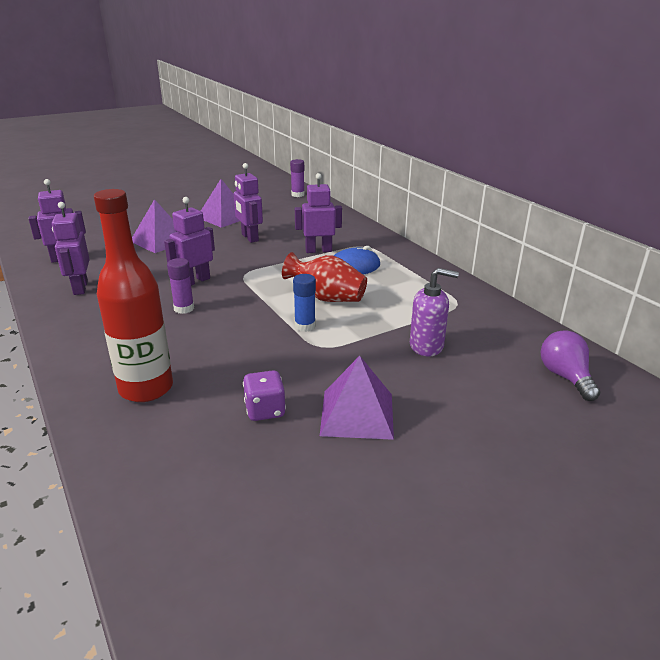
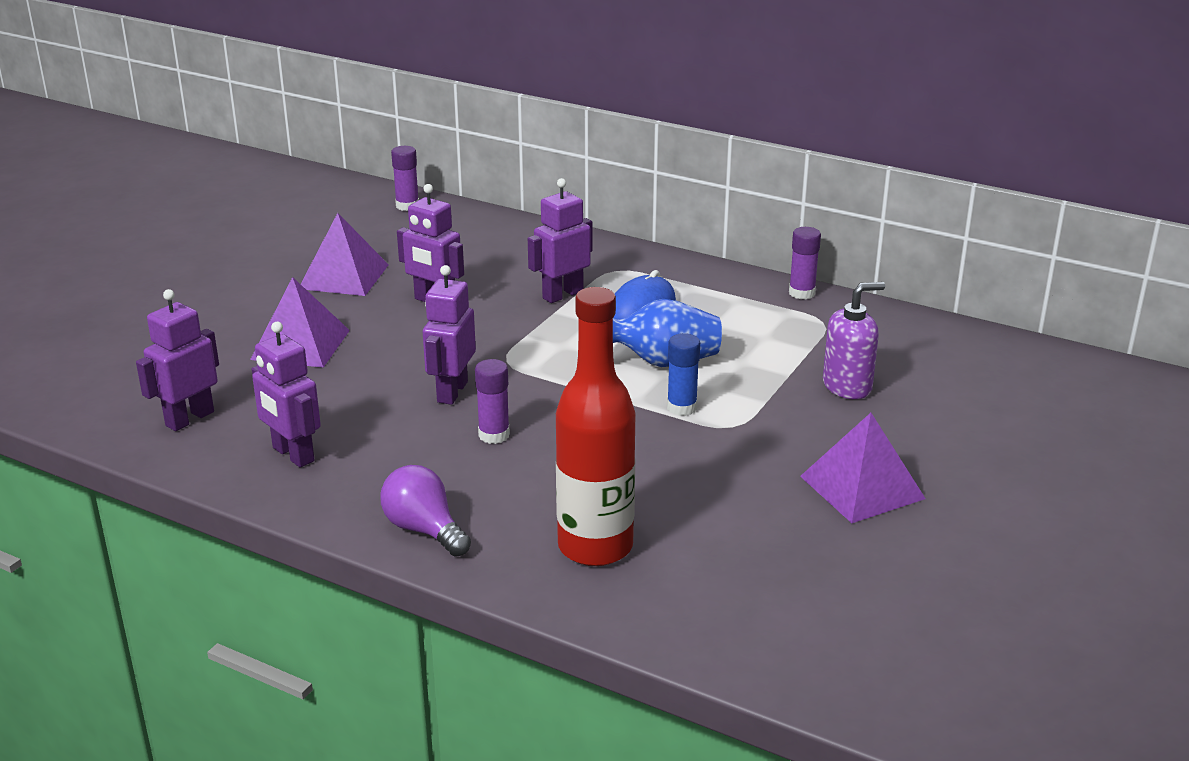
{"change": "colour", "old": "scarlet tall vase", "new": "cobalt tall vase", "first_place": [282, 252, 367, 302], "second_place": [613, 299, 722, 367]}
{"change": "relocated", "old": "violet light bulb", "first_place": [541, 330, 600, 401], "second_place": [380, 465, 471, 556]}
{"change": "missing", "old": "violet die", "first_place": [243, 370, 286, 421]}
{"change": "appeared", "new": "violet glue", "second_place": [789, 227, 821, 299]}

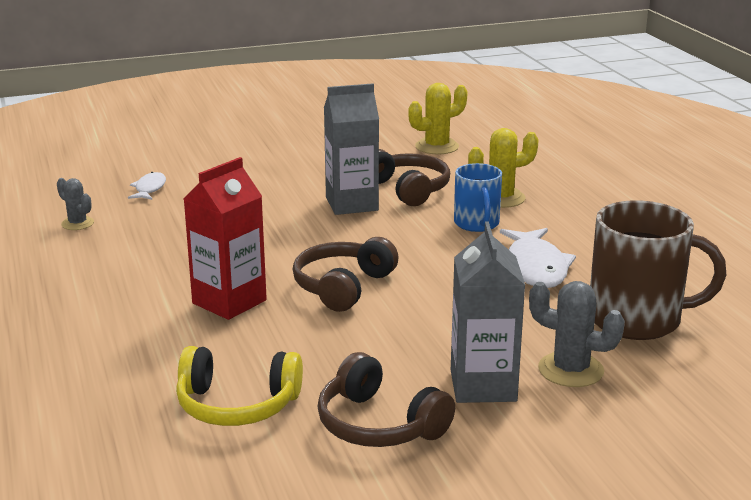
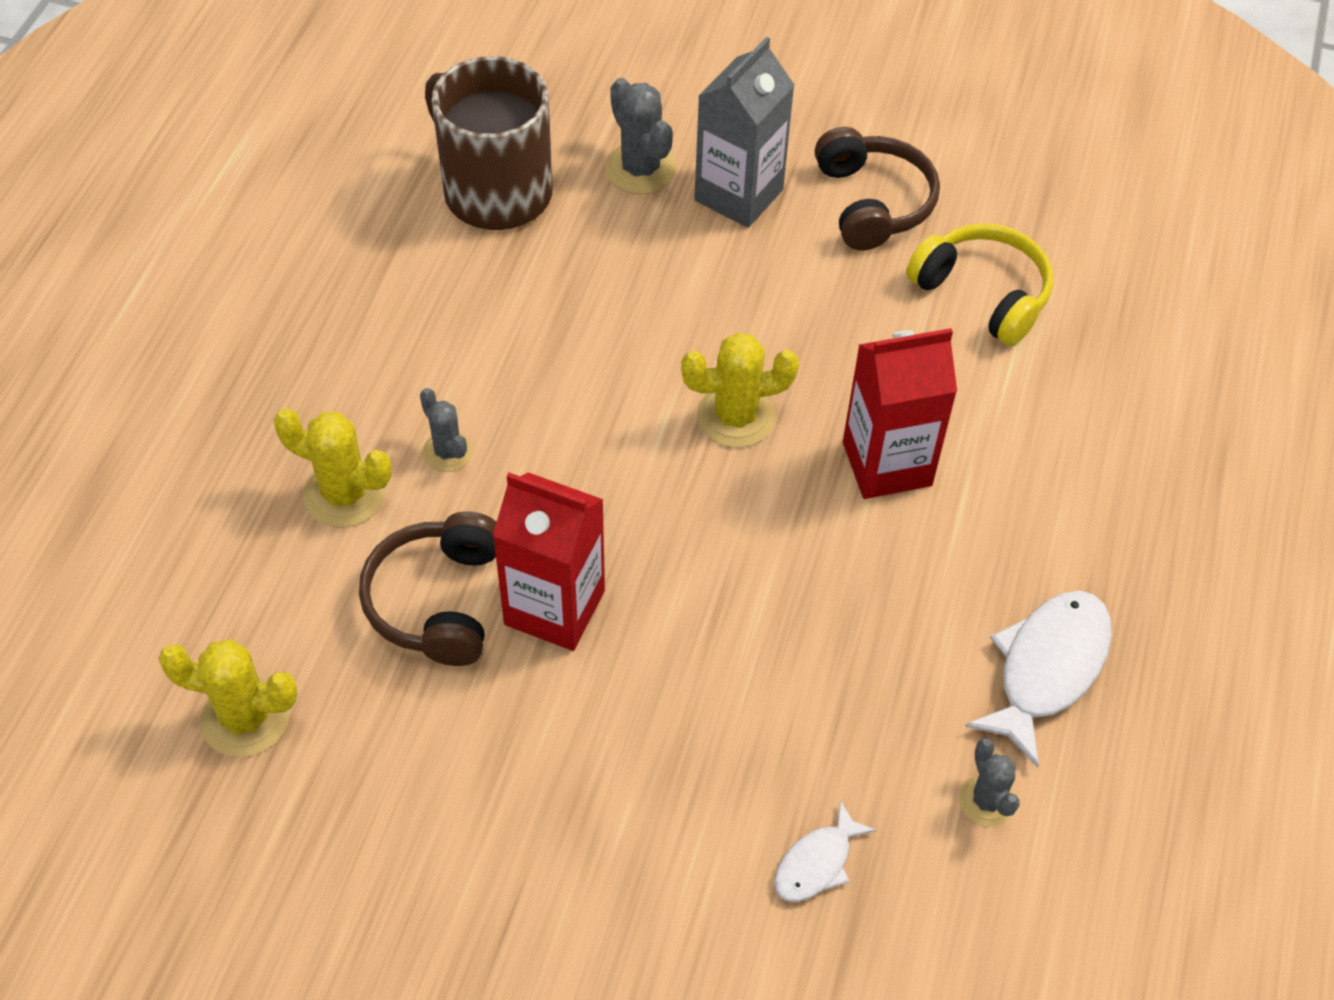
{"change": "colour", "old": "ash-grey milk carton", "new": "scarlet milk carton", "first_place": [324, 83, 379, 215], "second_place": [493, 472, 605, 651]}
{"change": "exchanged", "old": "cobalt coffee mug", "new": "ash-grey prickly plant", "first_place": [454, 163, 502, 232], "second_place": [420, 388, 473, 472]}
{"change": "relocated", "old": "white toy fish", "first_place": [500, 228, 576, 288], "second_place": [965, 590, 1112, 768]}
{"change": "exchanged", "old": "dark brown headphones", "new": "golden prickly plant", "first_place": [293, 237, 399, 312], "second_place": [681, 332, 799, 448]}

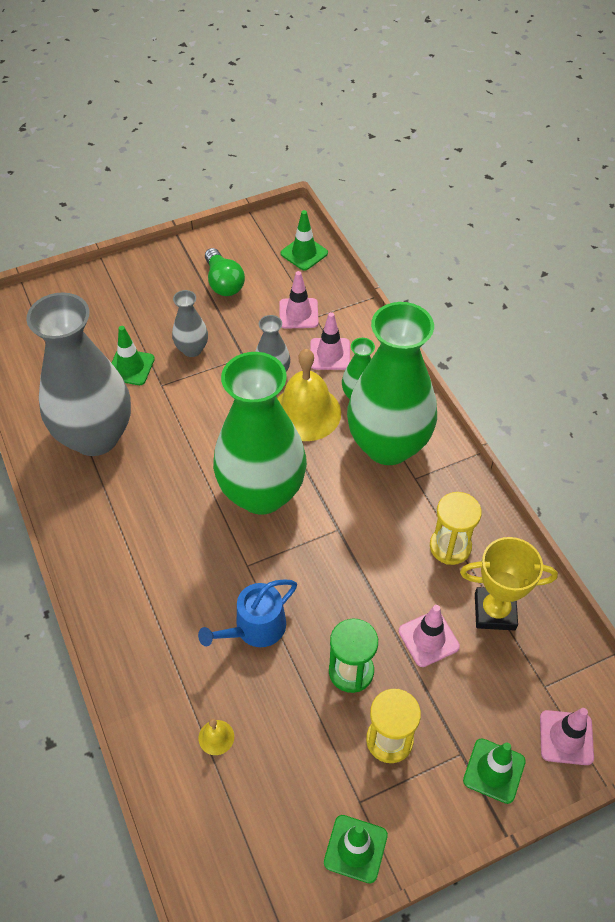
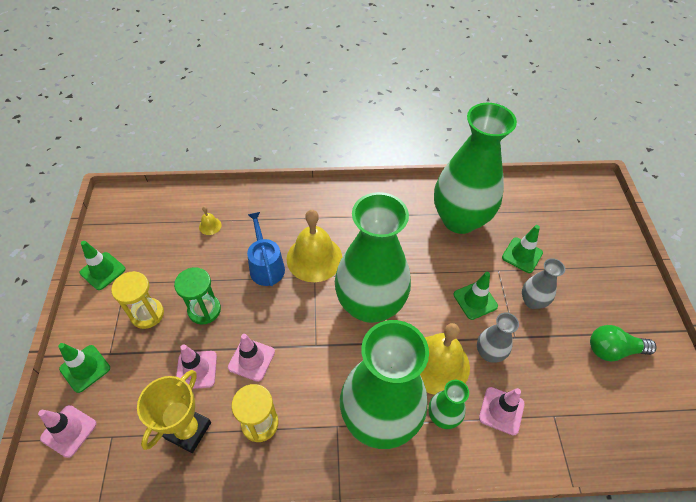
{"change": "relocated", "old": "leaf-green safety cone", "first_place": [281, 210, 328, 271], "second_place": [453, 272, 498, 320]}
{"change": "relocated", "old": "rosy safety cone", "first_place": [279, 271, 319, 329], "second_place": [228, 334, 275, 382]}
{"change": "colour", "old": "ash-grey tall vase", "new": "leaf-green tall vase", "first_place": [26, 292, 131, 456], "second_place": [434, 103, 517, 234]}
{"change": "appeared", "new": "golden hand bell", "second_place": [286, 210, 342, 282]}

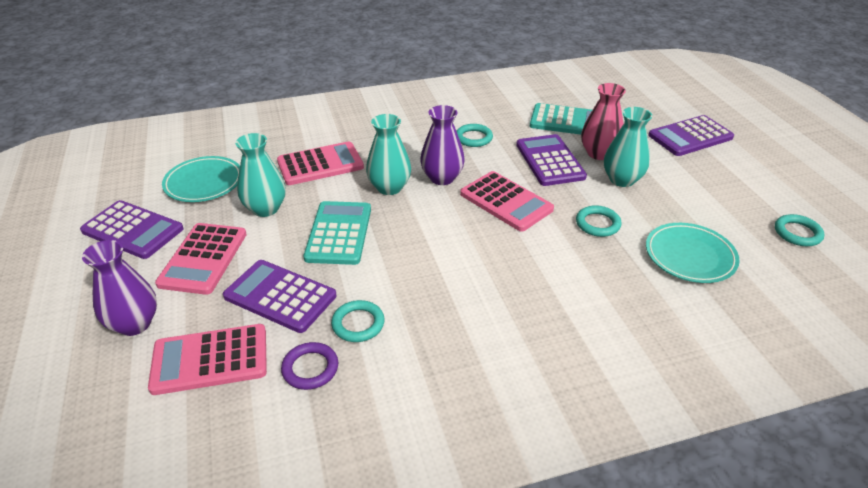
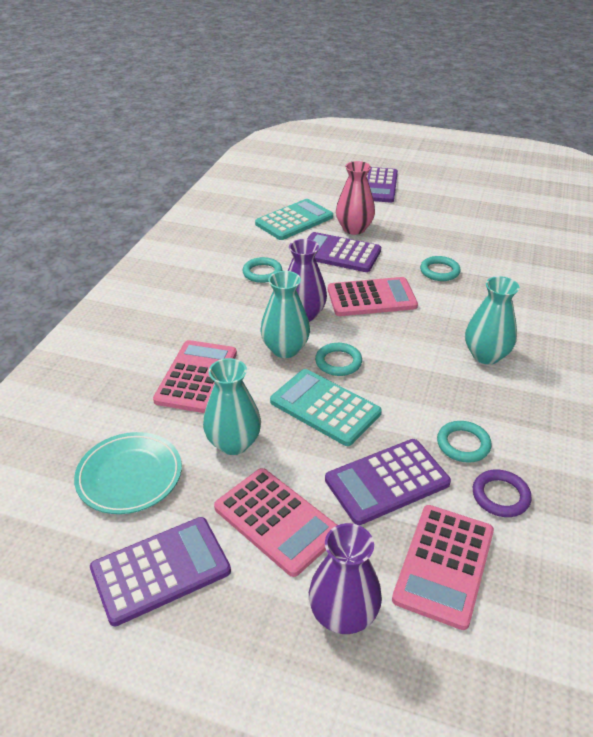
{"change": "relocated", "old": "teal tall vase", "first_place": [604, 107, 652, 187], "second_place": [465, 276, 519, 364]}
{"change": "relocated", "old": "teal torus", "first_place": [775, 214, 824, 246], "second_place": [315, 343, 362, 376]}
{"change": "missing", "old": "teal plate", "first_place": [646, 223, 740, 283]}

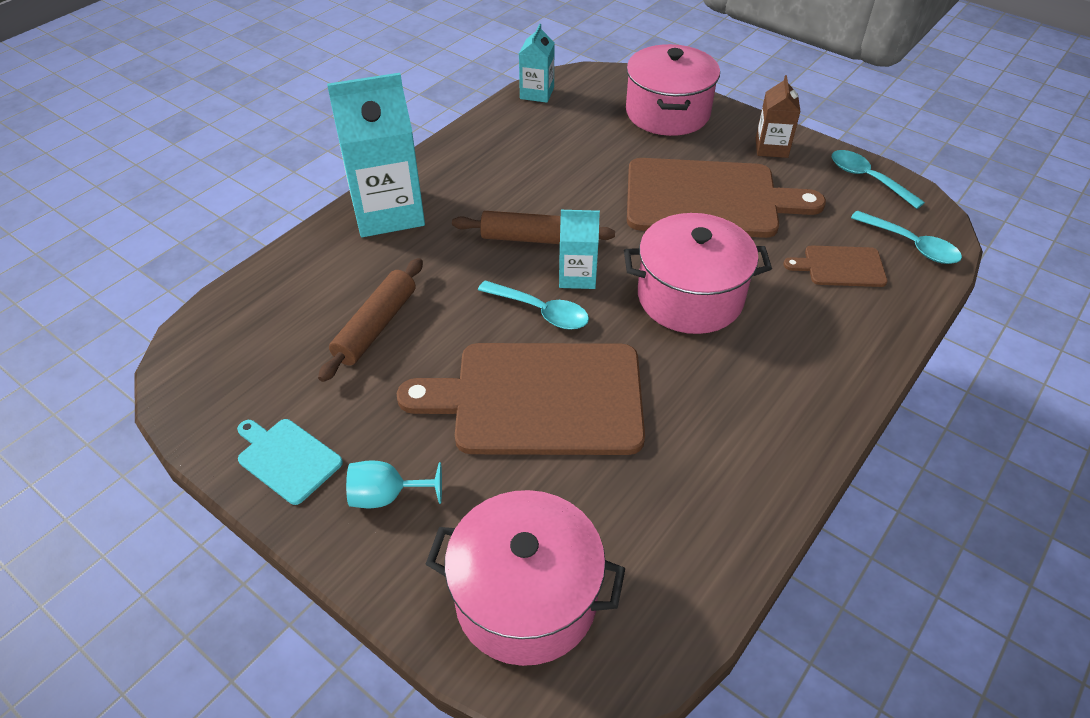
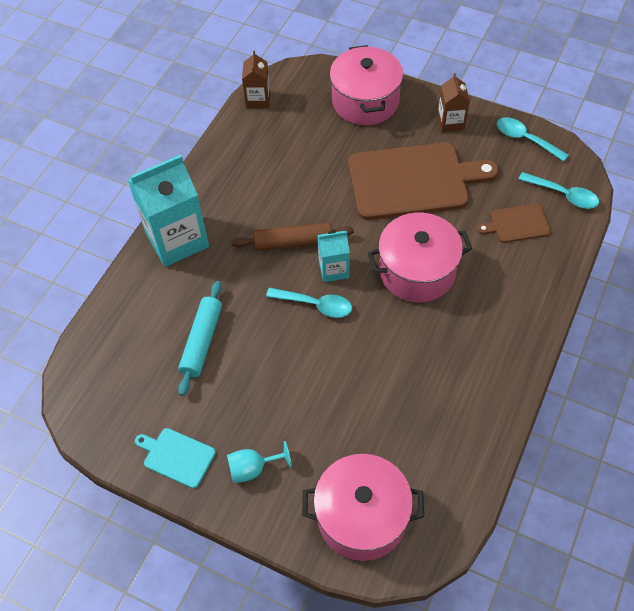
{"change": "colour", "old": "teal milk carton", "new": "dark brown milk carton", "first_place": [519, 24, 555, 103], "second_place": [242, 51, 270, 108]}
{"change": "colour", "old": "dark brown dough roller", "new": "teal dough roller", "first_place": [318, 258, 423, 382], "second_place": [178, 281, 222, 396]}
{"change": "missing", "old": "dark brown bread board", "first_place": [397, 343, 645, 455]}

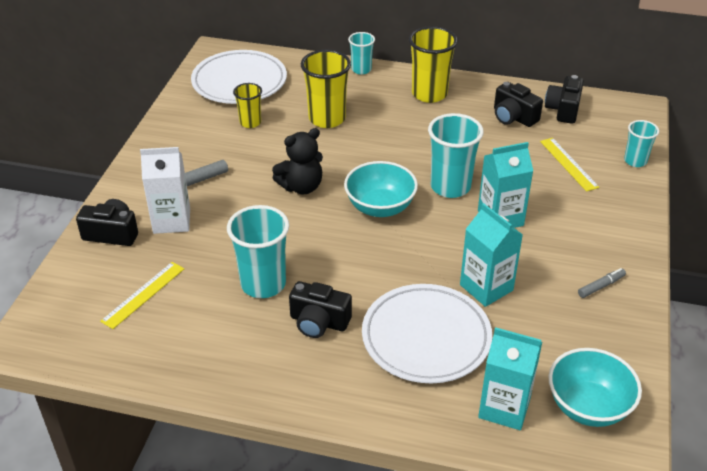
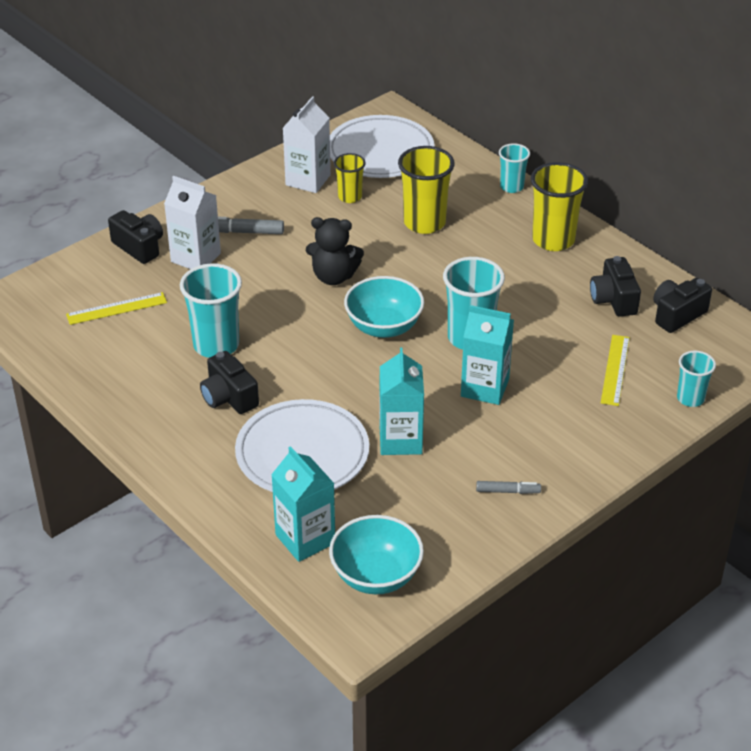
{"change": "appeared", "new": "white milk carton", "second_place": [283, 96, 331, 193]}

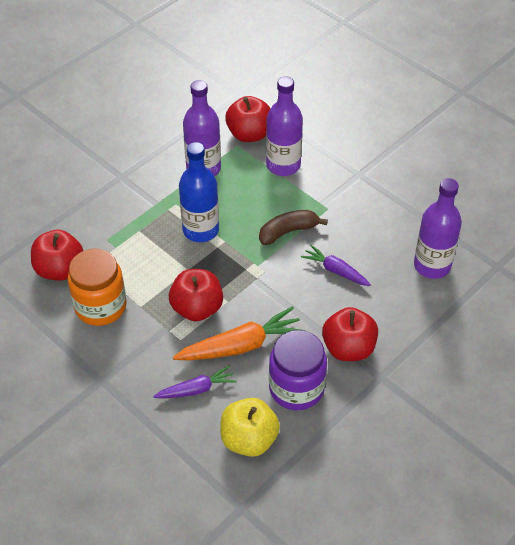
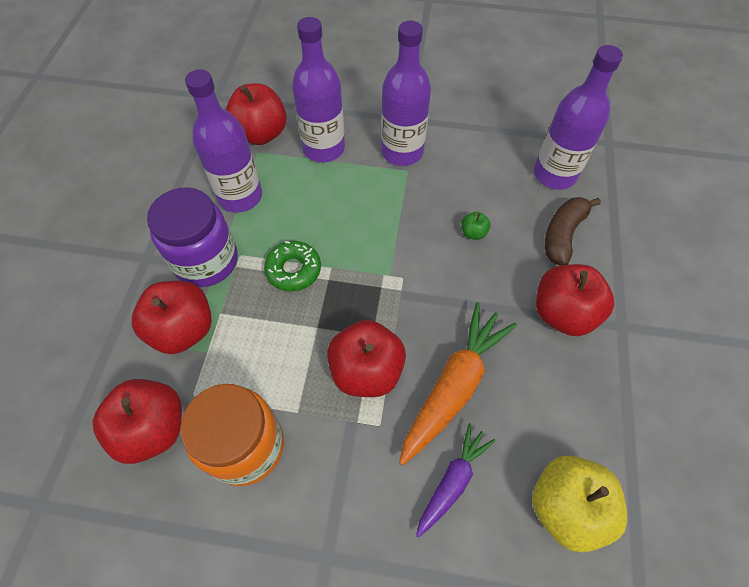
{"change": "exchanged", "old": "cobalt flask", "new": "leaf-green doughnut", "first_place": [179, 142, 219, 242], "second_place": [264, 241, 321, 291]}
{"change": "relocated", "old": "dark brown banana fruit", "first_place": [259, 210, 328, 245], "second_place": [545, 197, 601, 266]}
{"change": "exchanged", "old": "violet root vegetable", "new": "leaf-green apple fruit", "first_place": [301, 245, 371, 286], "second_place": [461, 212, 490, 240]}
{"change": "relocated", "old": "violet jam jar", "first_place": [269, 330, 327, 410], "second_place": [147, 187, 238, 287]}
{"change": "appeared", "new": "violet flask", "second_place": [381, 21, 431, 166]}
{"change": "appeared", "new": "scarlet apple fruit", "second_place": [132, 281, 212, 354]}

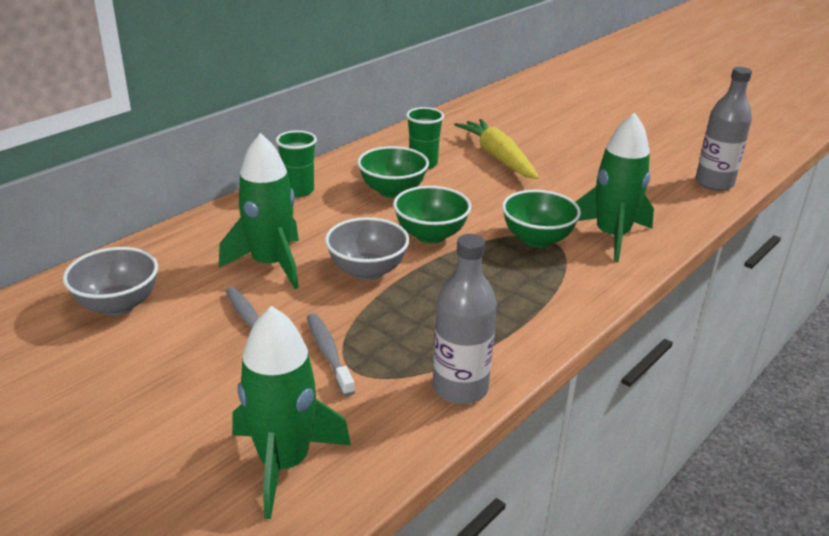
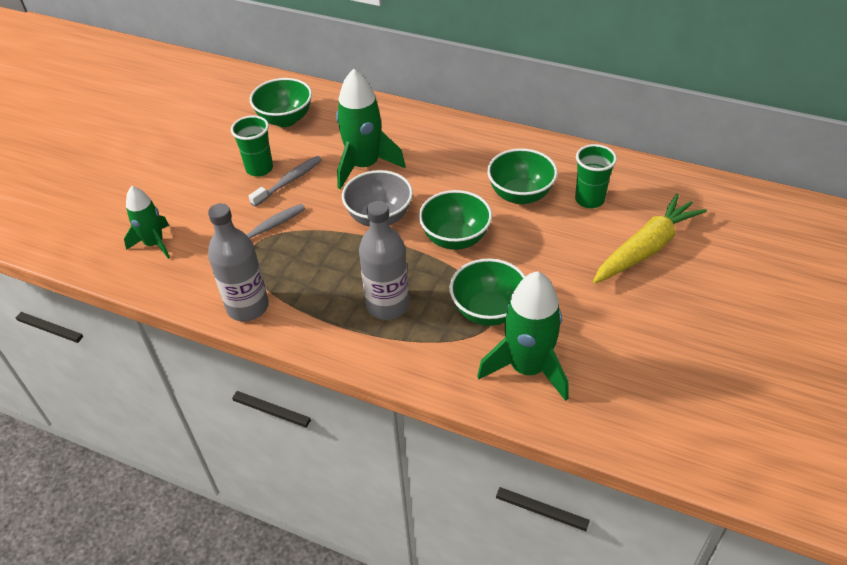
{"change": "relocated", "old": "ash-grey flask", "first_place": [695, 67, 752, 191], "second_place": [359, 201, 409, 320]}
{"change": "relocated", "old": "leaf-green cup", "first_place": [276, 130, 317, 197], "second_place": [231, 115, 273, 177]}
{"change": "colour", "old": "ash-grey bowl", "new": "leaf-green bowl", "first_place": [63, 247, 158, 316], "second_place": [250, 78, 312, 127]}
{"change": "size", "old": "leaf-green spaceship", "first_place": [233, 306, 351, 519], "second_place": [124, 186, 170, 259], "factor": 0.63}

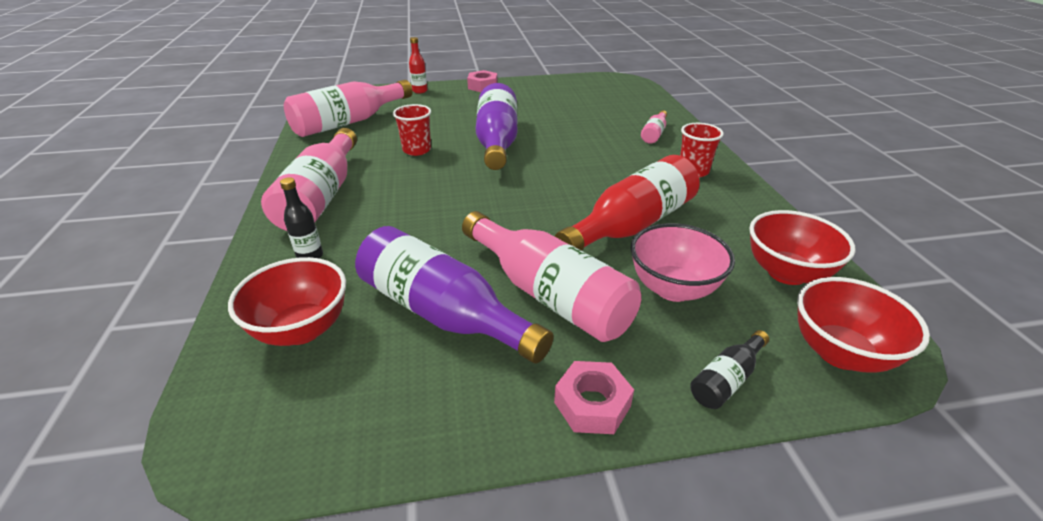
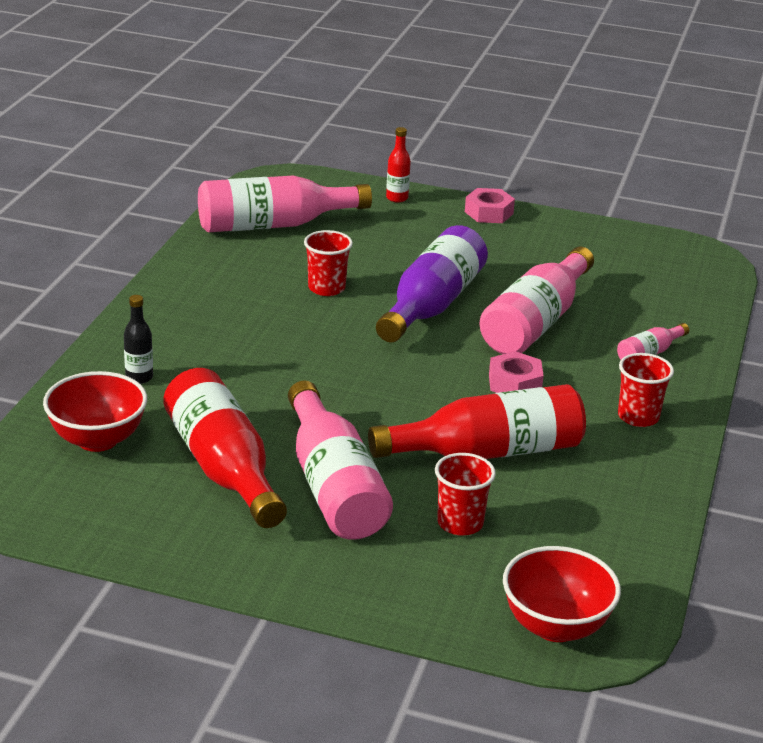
{"change": "relocated", "old": "rosy flask", "first_place": [261, 128, 357, 231], "second_place": [480, 247, 594, 354]}
{"change": "missing", "old": "scarlet bowl", "first_place": [749, 210, 855, 285]}
{"change": "exchanged", "old": "rosy bowl", "new": "scarlet cup", "first_place": [631, 223, 735, 302], "second_place": [435, 453, 496, 536]}
{"change": "colour", "old": "violet flask", "new": "scarlet flask", "first_place": [355, 226, 554, 363], "second_place": [163, 368, 287, 528]}
{"change": "missing", "old": "ebony flask", "first_place": [690, 330, 769, 409]}
{"change": "relocated", "old": "rosy nut", "first_place": [554, 361, 634, 434], "second_place": [489, 351, 544, 393]}

